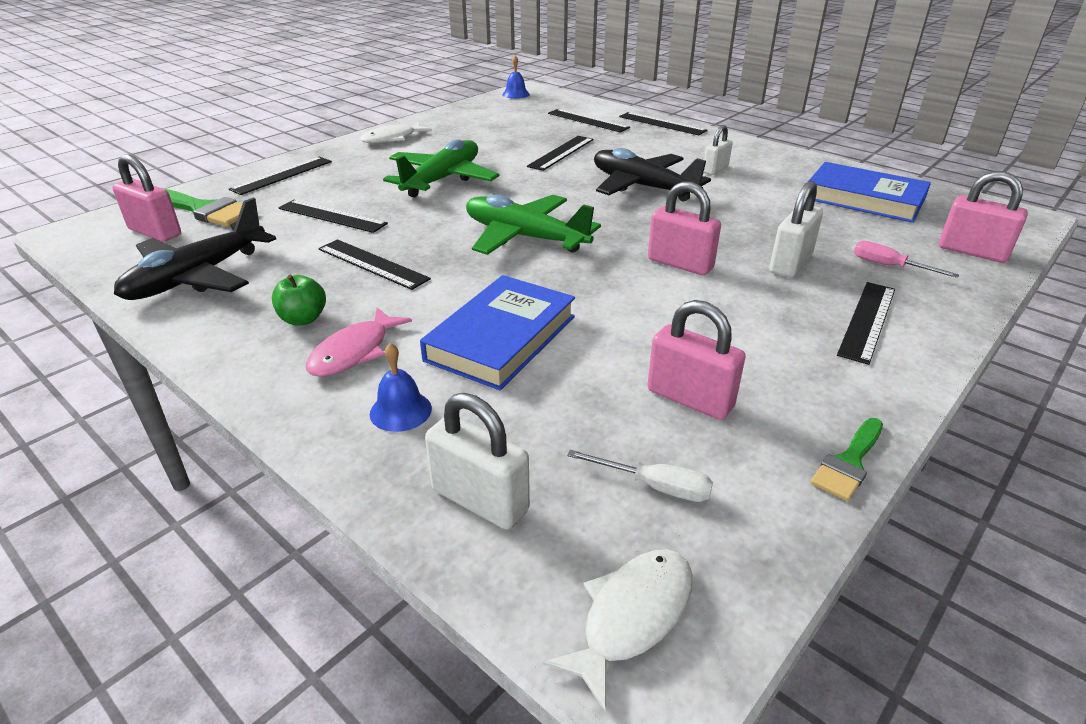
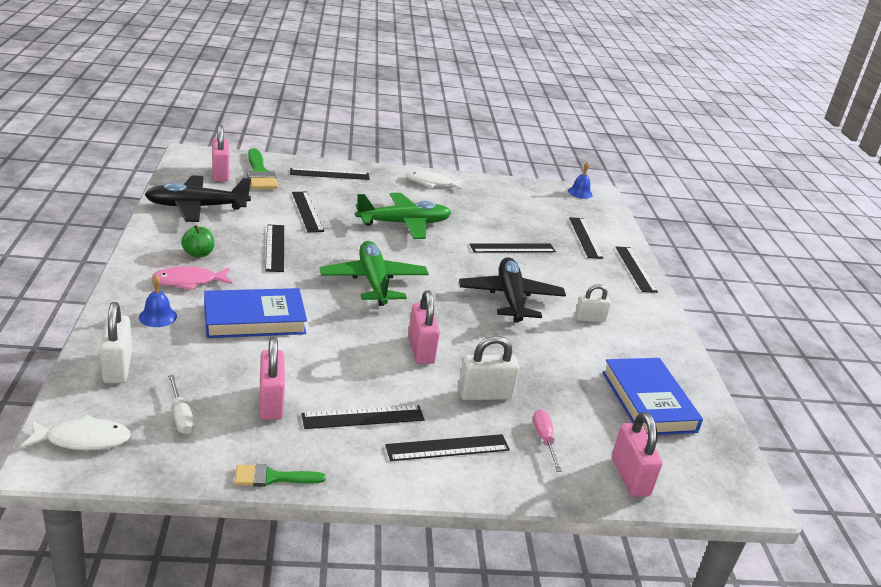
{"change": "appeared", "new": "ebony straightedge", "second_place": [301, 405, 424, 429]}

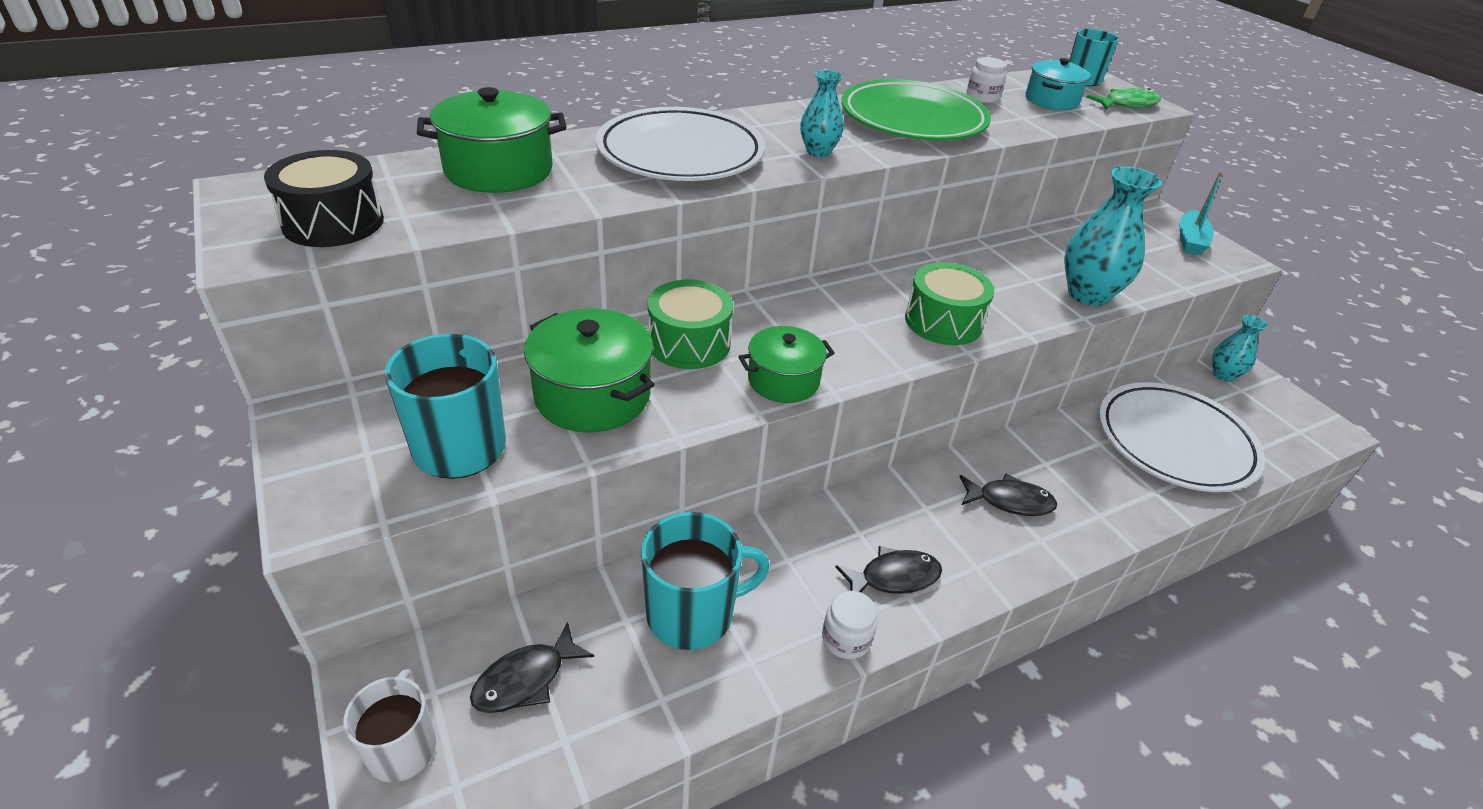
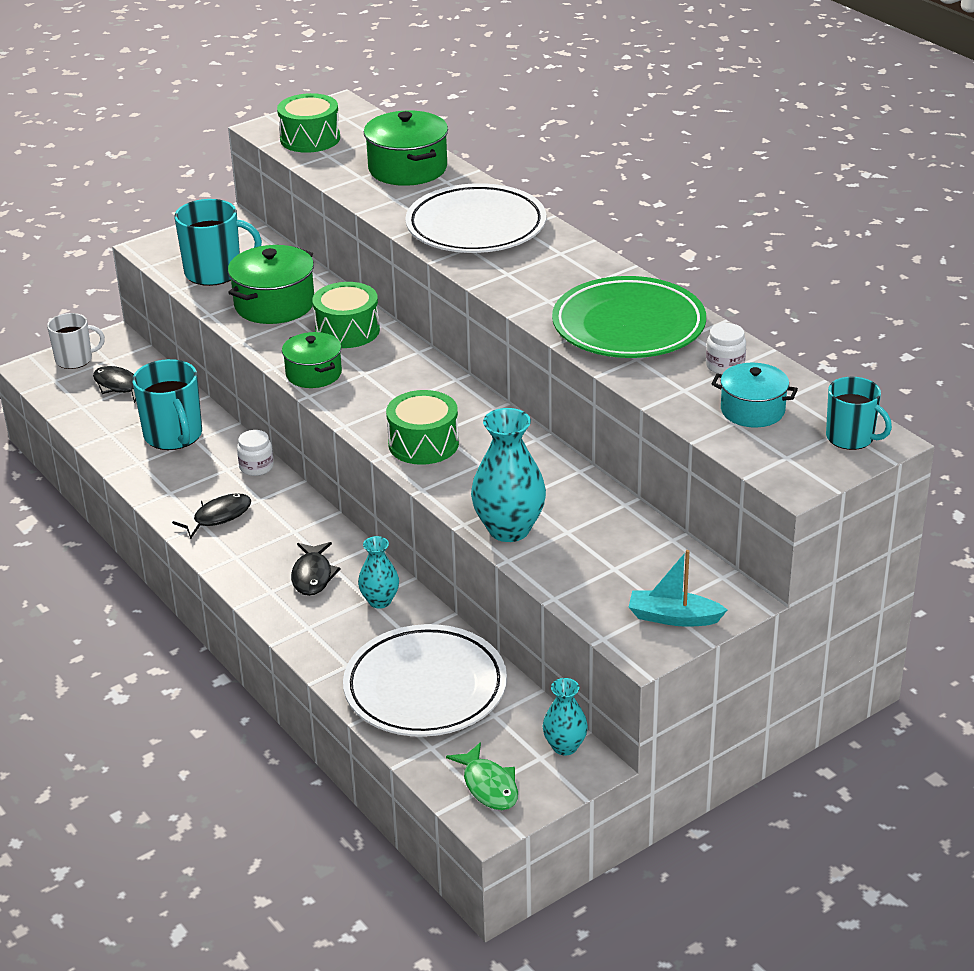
{"change": "relocated", "old": "teal tall vase", "first_place": [800, 70, 844, 157], "second_place": [358, 536, 399, 608]}
{"change": "relocated", "old": "leaf-green toy fish", "first_place": [1086, 88, 1161, 110], "second_place": [446, 742, 518, 810]}
{"change": "colour", "old": "ebony toy drum", "new": "leaf-green toy drum", "first_place": [264, 150, 384, 247], "second_place": [277, 93, 340, 153]}
{"change": "spun", "old": "ebony toy fish", "first_place": [835, 546, 942, 594], "second_place": [172, 493, 251, 539], "degrees": -105}
{"change": "relocated", "old": "white jam jar", "first_place": [822, 591, 877, 659], "second_place": [237, 430, 274, 476]}

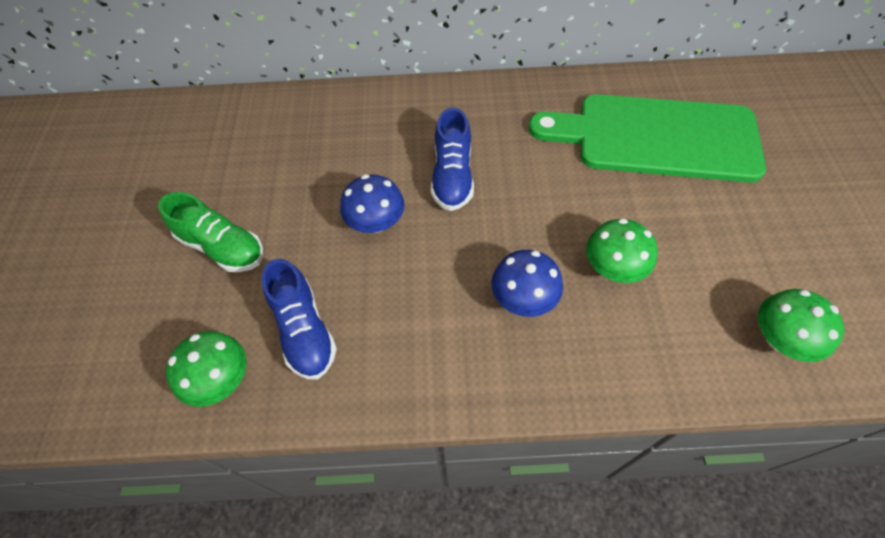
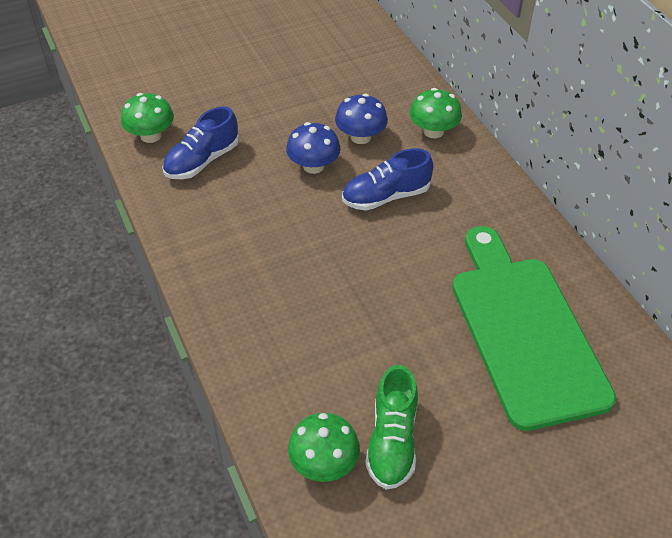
{"change": "relocated", "old": "leaf-green lace-up shoe", "first_place": [158, 192, 263, 272], "second_place": [365, 365, 418, 490]}
{"change": "relocated", "old": "leaf-green mushroom", "first_place": [586, 218, 658, 283], "second_place": [410, 88, 462, 138]}
{"change": "relocated", "old": "cobalt mushroom", "first_place": [491, 250, 563, 317], "second_place": [335, 94, 388, 144]}

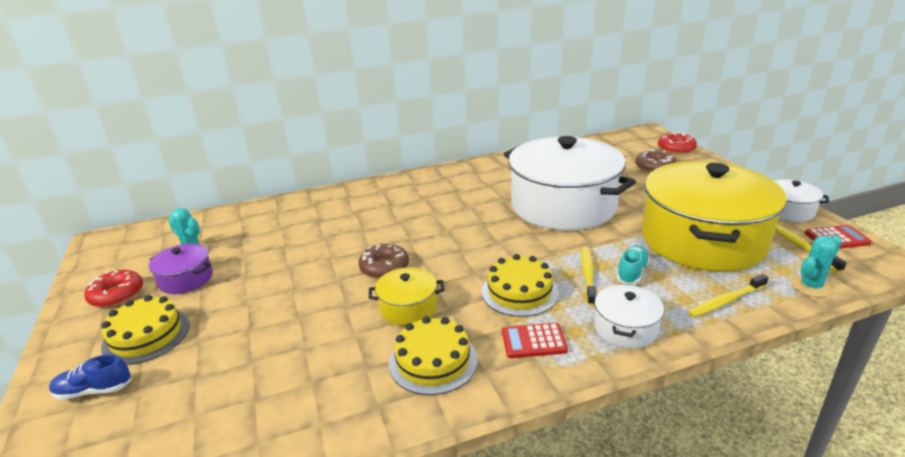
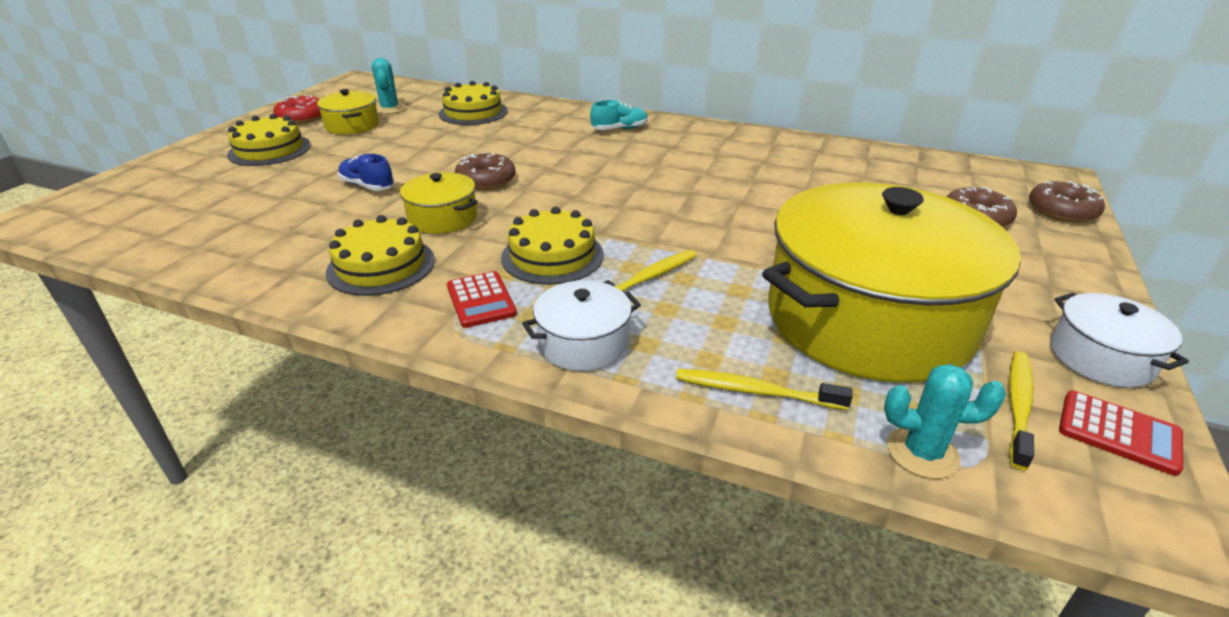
{"change": "colour", "old": "scarlet doughnut", "new": "dark brown doughnut", "first_place": [658, 132, 697, 154], "second_place": [1029, 181, 1105, 223]}
{"change": "missing", "old": "white stockpot", "first_place": [504, 136, 636, 230]}
{"change": "colour", "old": "violet stockpot", "new": "golden stockpot", "first_place": [149, 243, 213, 294], "second_place": [317, 89, 379, 135]}
{"change": "relocated", "old": "teal lace-up shoe", "first_place": [616, 245, 650, 285], "second_place": [590, 100, 648, 130]}
{"change": "spun", "old": "scarlet adding machine", "first_place": [502, 323, 568, 358], "second_place": [447, 271, 517, 328], "degrees": -150}
{"change": "relocated", "old": "cobalt lace-up shoe", "first_place": [49, 354, 131, 400], "second_place": [338, 154, 395, 191]}
{"change": "appeared", "new": "golden layer cake", "second_place": [439, 81, 508, 125]}

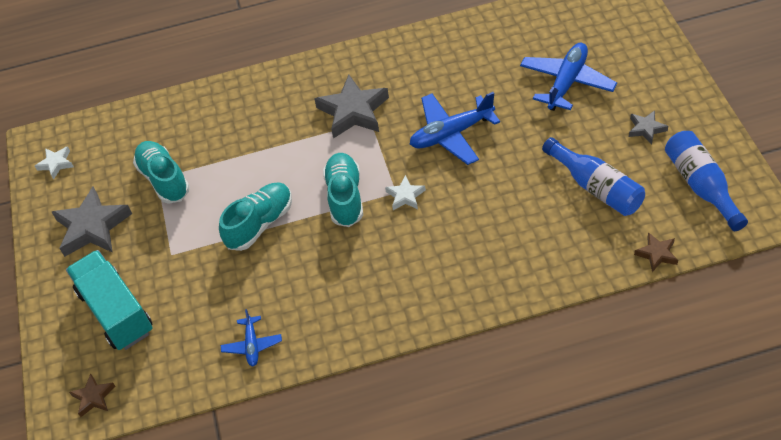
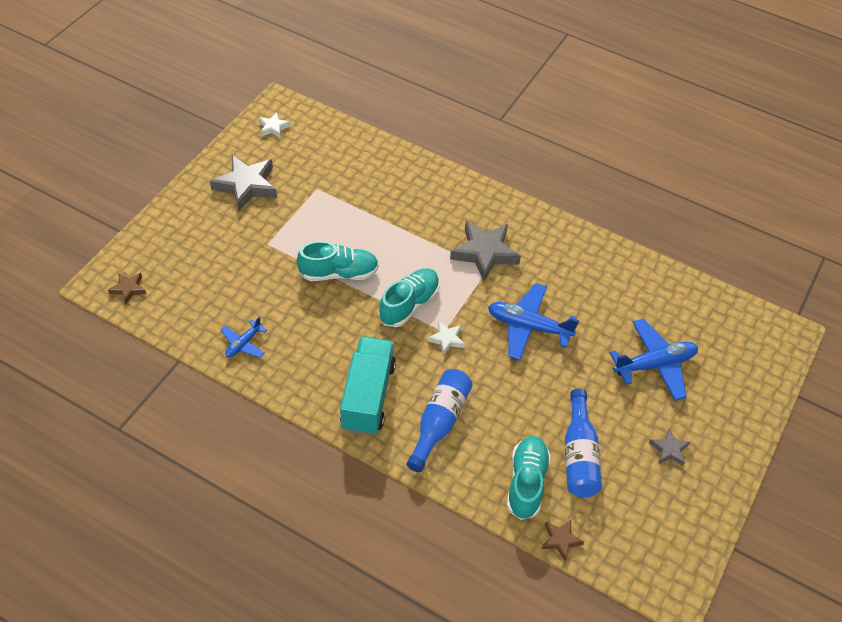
{"change": "relocated", "old": "cobalt flask", "first_place": [665, 131, 748, 231], "second_place": [407, 369, 473, 472]}
{"change": "relocated", "old": "teal lace-up shoe", "first_place": [133, 141, 190, 204], "second_place": [507, 436, 551, 520]}
{"change": "relocated", "old": "teal toy truck", "first_place": [66, 250, 153, 350], "second_place": [340, 336, 396, 435]}

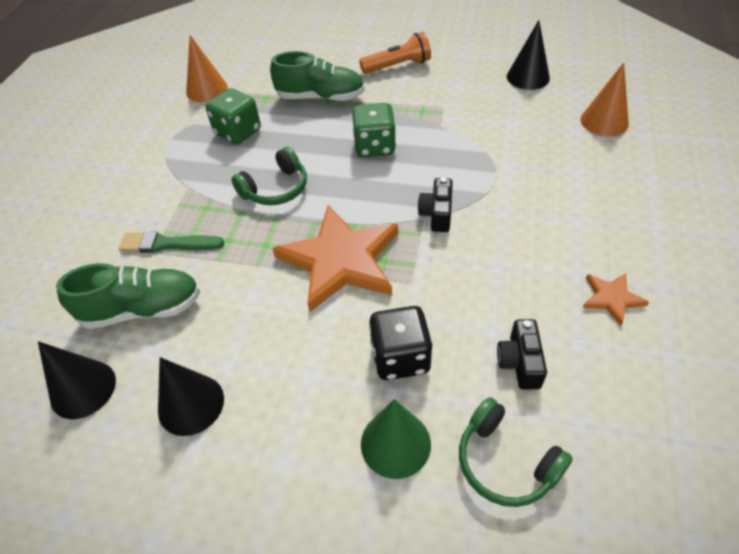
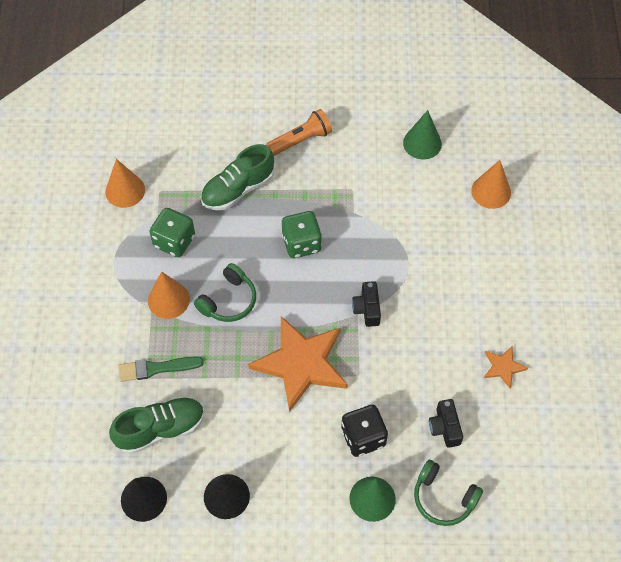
{"change": "colour", "old": "ebony cone shape", "new": "leaf-green cone shape", "first_place": [507, 20, 550, 90], "second_place": [403, 110, 442, 159]}
{"change": "spun", "old": "leaf-green lace-up shoe", "first_place": [270, 51, 365, 101], "second_place": [201, 144, 274, 211], "degrees": 150}
{"change": "appeared", "new": "bright orange cone shape", "second_place": [148, 271, 190, 319]}

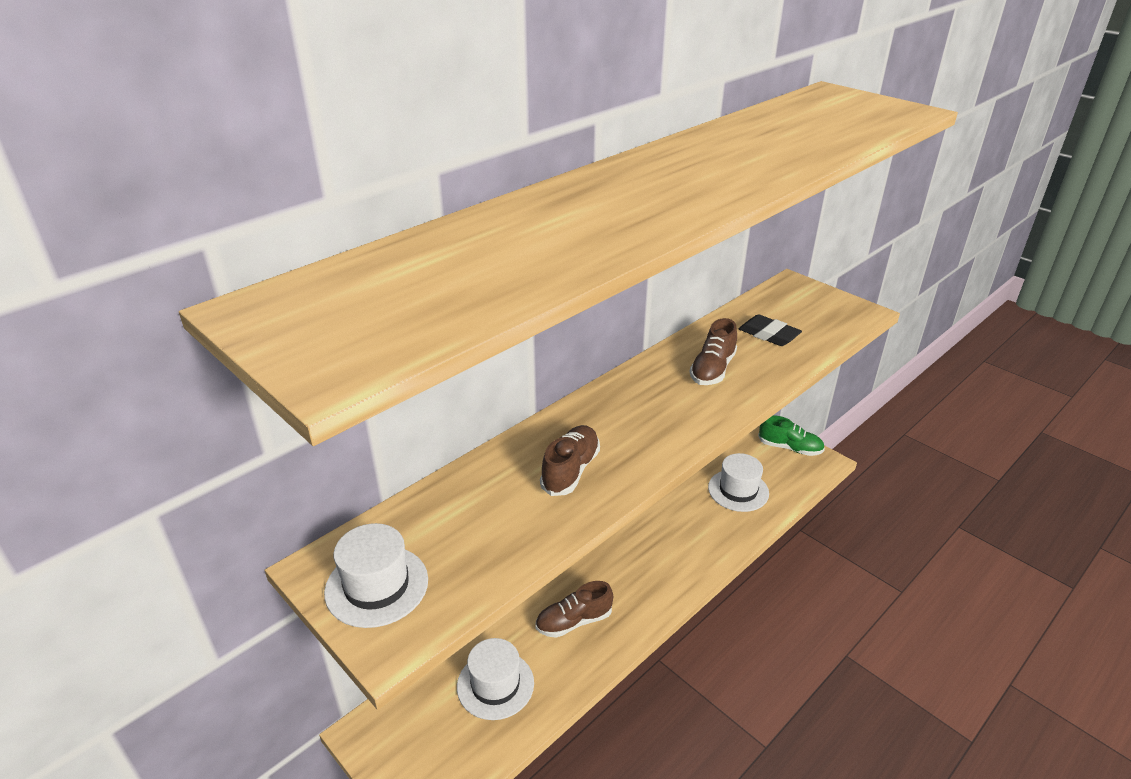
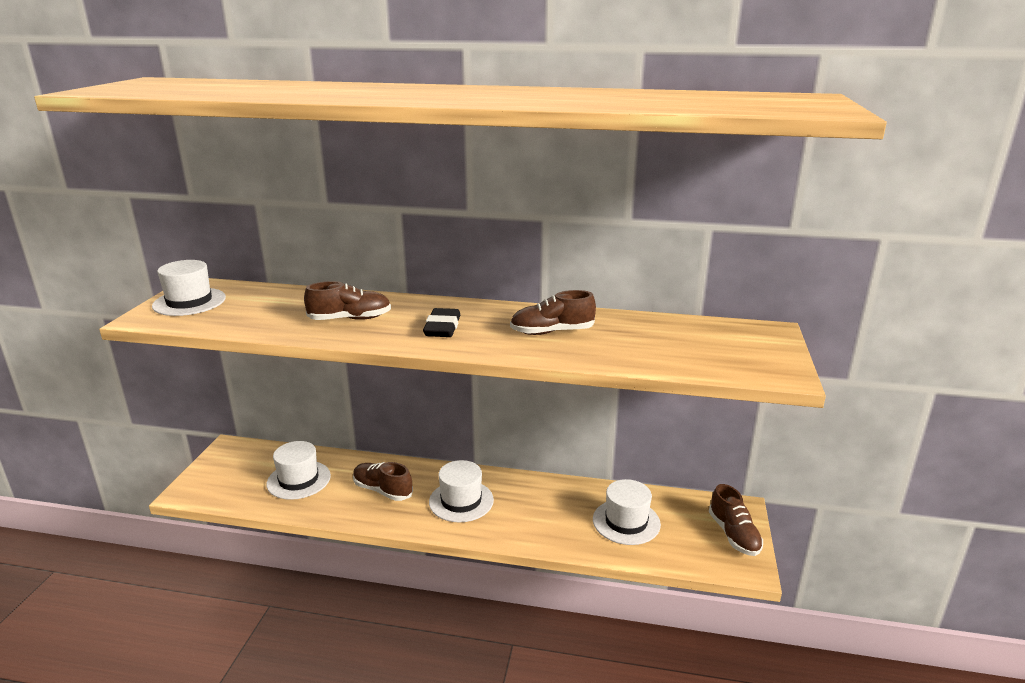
{"change": "relocated", "old": "ebony pencil eraser", "first_place": [739, 314, 802, 346], "second_place": [423, 308, 460, 337]}
{"change": "colour", "old": "leaf-green lace-up shoe", "new": "dark brown lace-up shoe", "first_place": [758, 415, 825, 456], "second_place": [709, 484, 763, 556]}
{"change": "appeared", "new": "white tall hat", "second_place": [429, 460, 494, 522]}

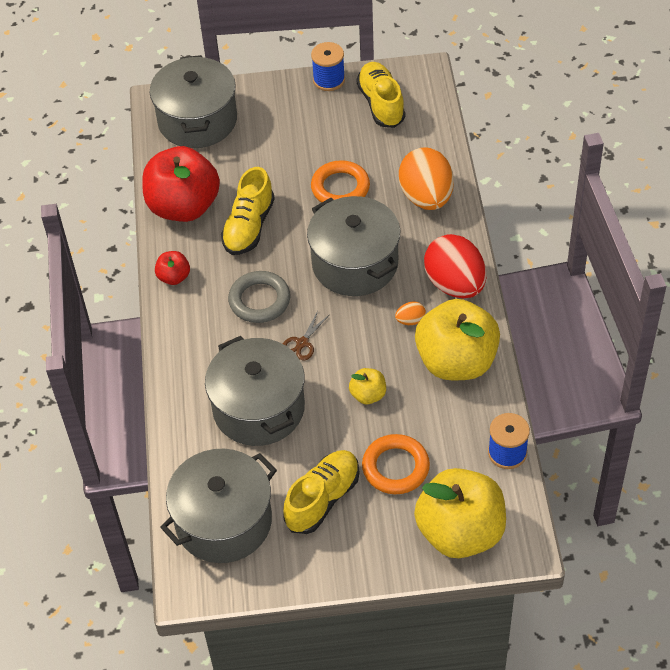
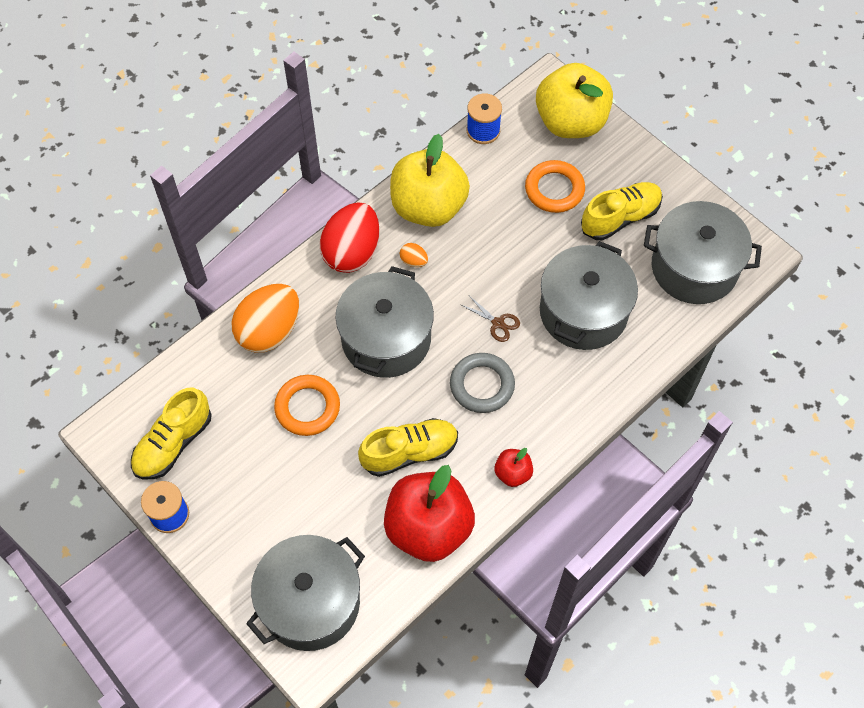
{"change": "spun", "old": "dark brown shears", "first_place": [283, 311, 330, 360], "second_place": [461, 297, 520, 342], "degrees": 45}
{"change": "missing", "old": "golden apple fruit", "first_place": [349, 368, 386, 404]}
{"change": "spun", "old": "golden lace-up shoe", "first_place": [283, 450, 359, 534], "second_place": [581, 182, 663, 240], "degrees": 150}

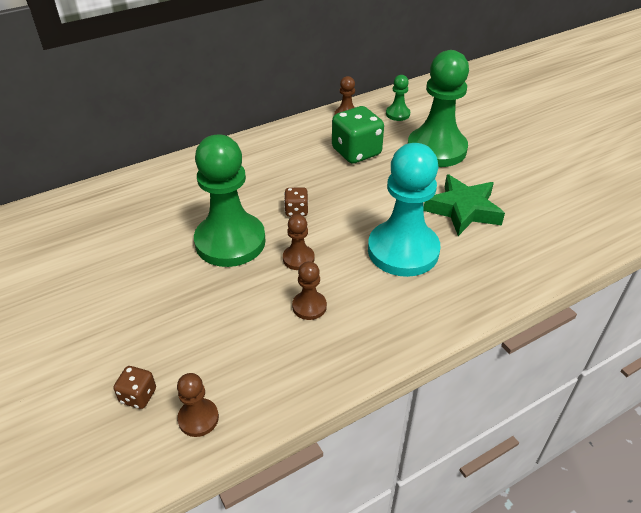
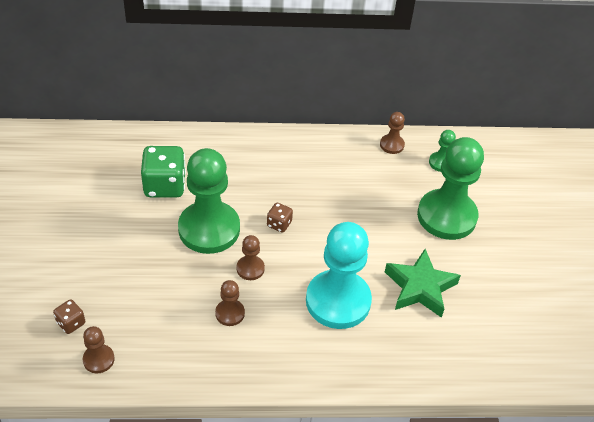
{"change": "relocated", "old": "leaf-green die", "first_place": [332, 106, 384, 163], "second_place": [141, 146, 186, 198]}

